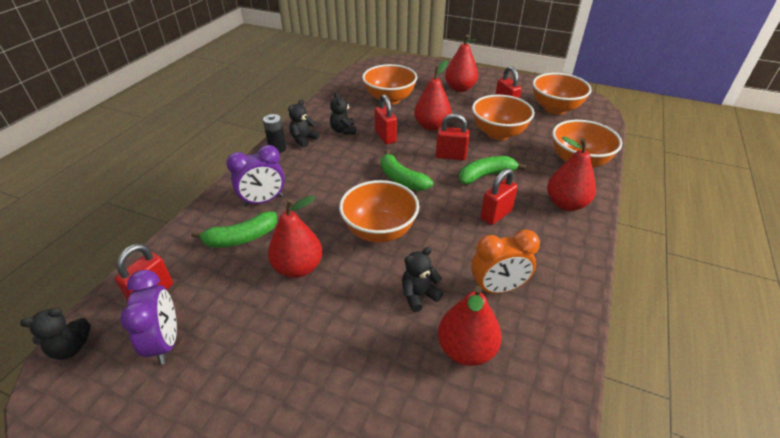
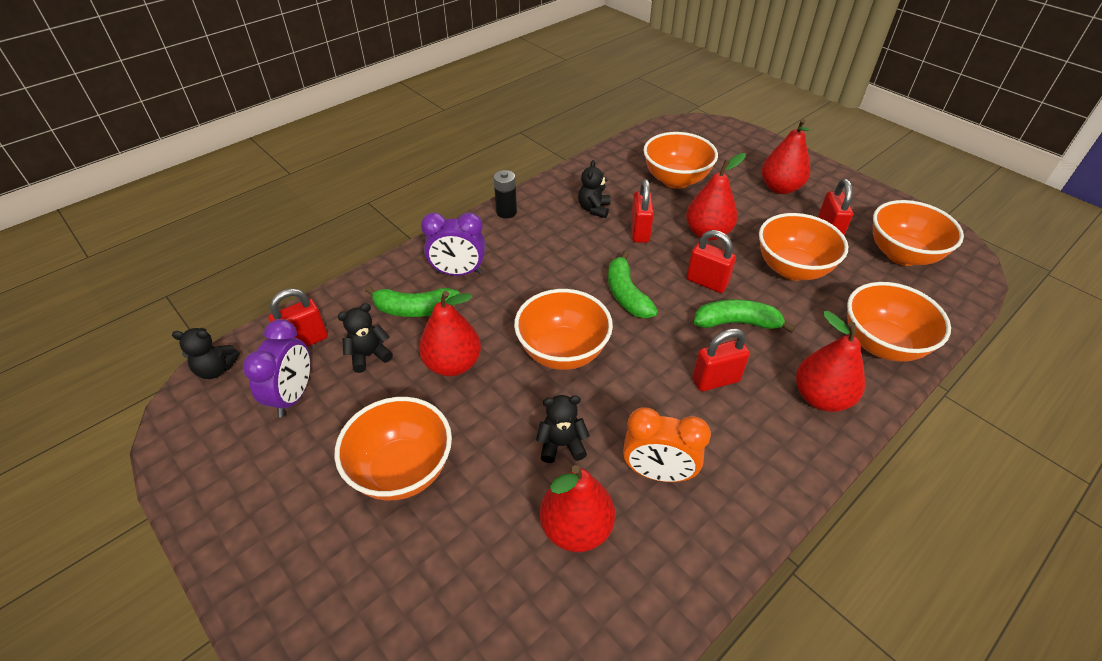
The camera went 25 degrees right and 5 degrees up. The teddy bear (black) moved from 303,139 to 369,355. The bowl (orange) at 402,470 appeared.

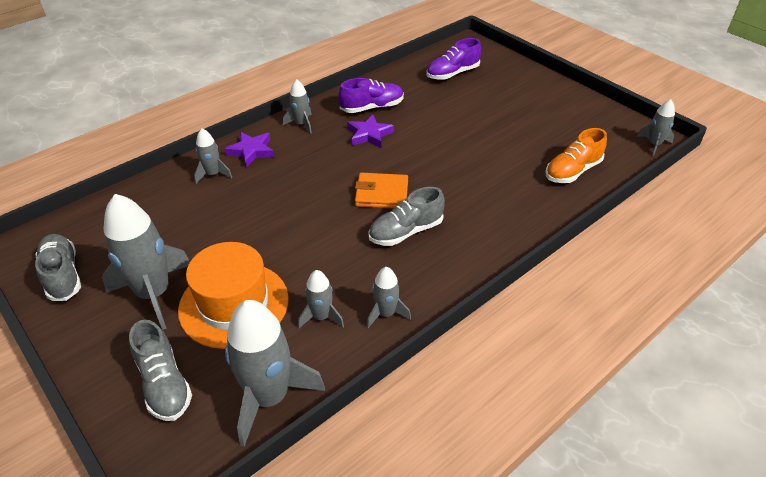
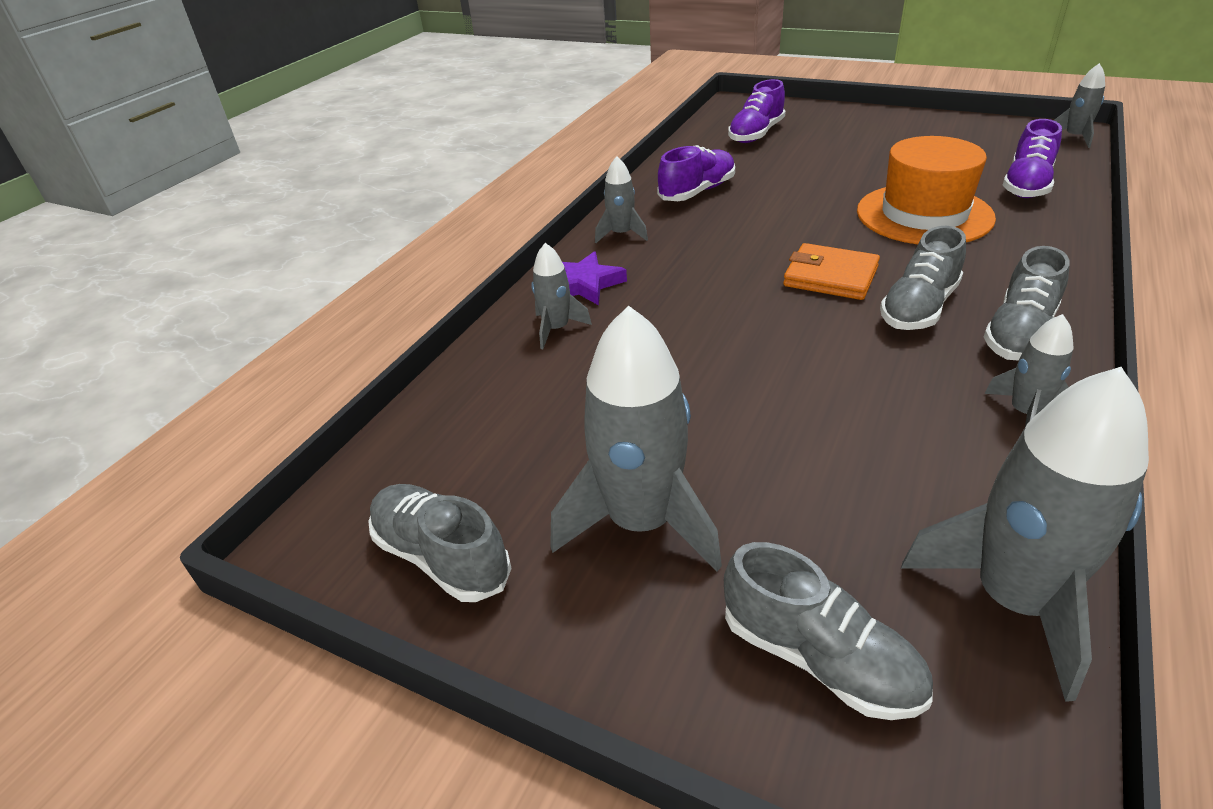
The camera went 20 degrees left and 5 degrees down. The star (purple) at 369,134 disappeared. The shoe (orange) at 572,171 became the shoe (purple) at 1026,185. The wallet (orange) at 381,194 turned 45 degrees clockwise. The hat (orange) moved from 234,304 to 924,214. The rocket (grey) at 321,317 disappeared. The shoe (grey) at 1019,334 appeared.

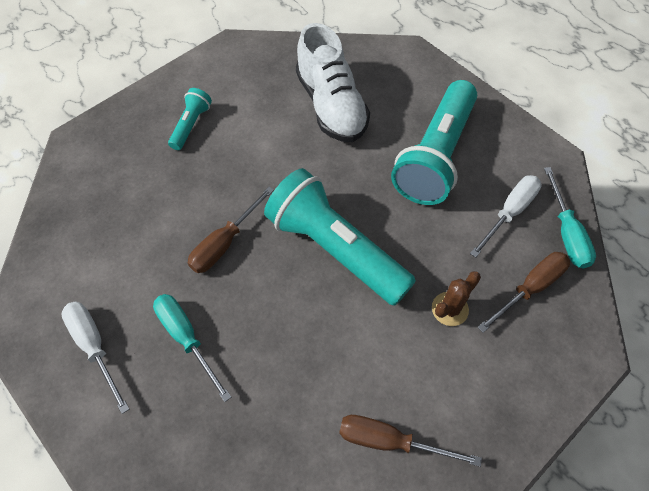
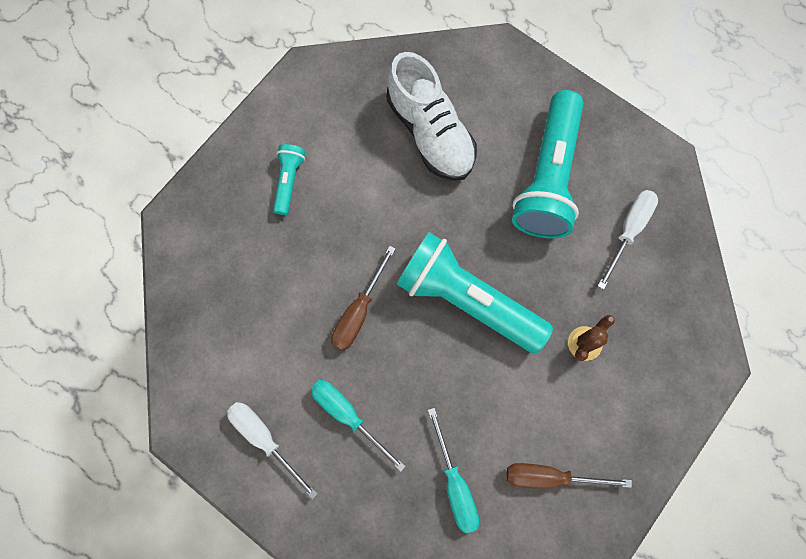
The camera went 10 degrees left and 15 degrees up. The screwdriver (turquoise) moved from 566,233 to 454,484. The screwdriver (brown) at 530,288 disappeared.

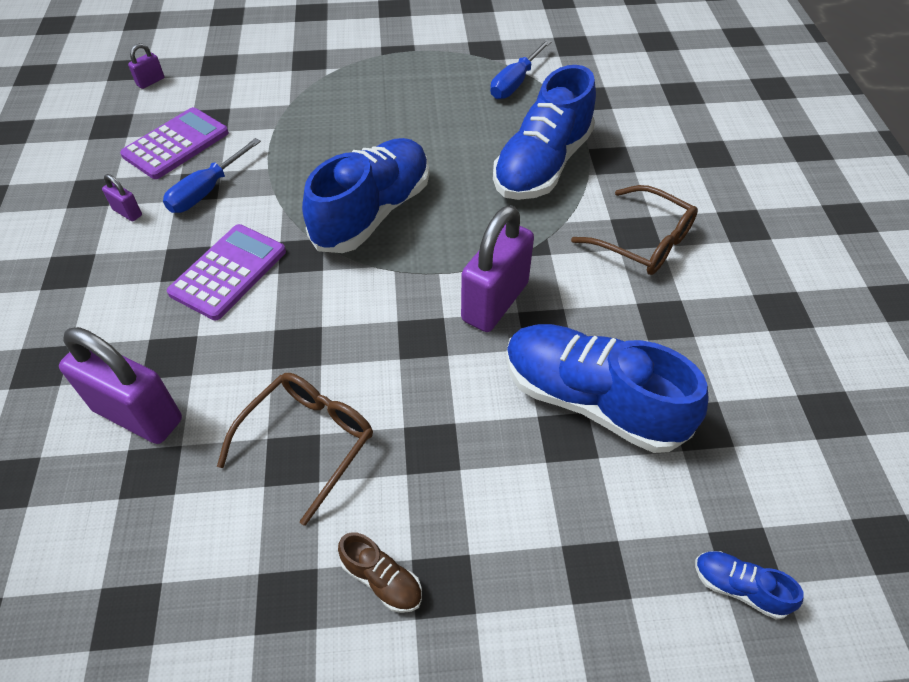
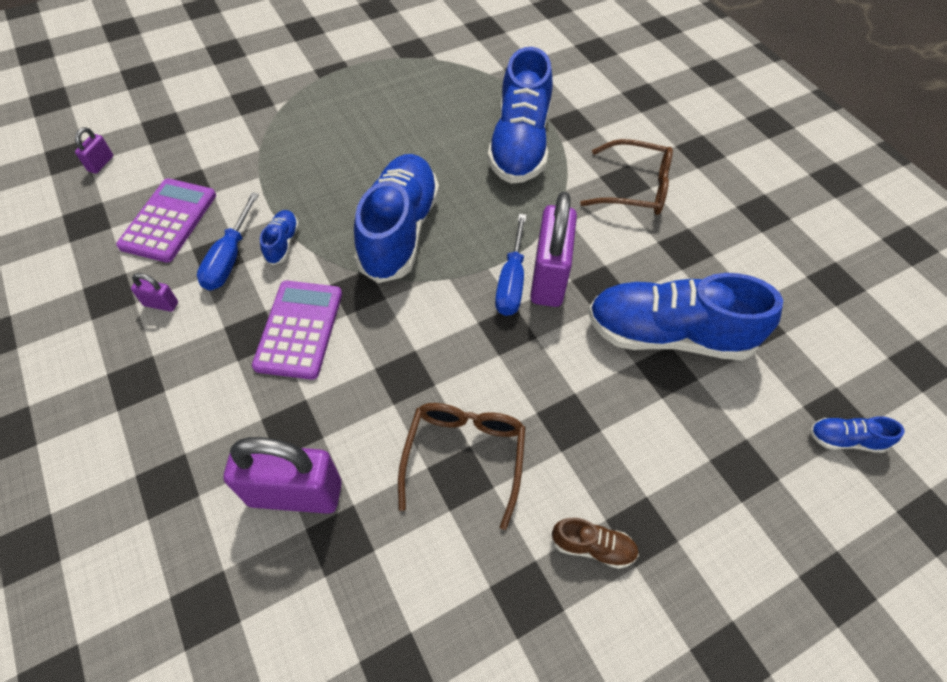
The camera went 25 degrees left and 5 degrees up. The screwdriver (blue) moved from 515,83 to 511,281. The shoe (blue) at 282,243 appeared.

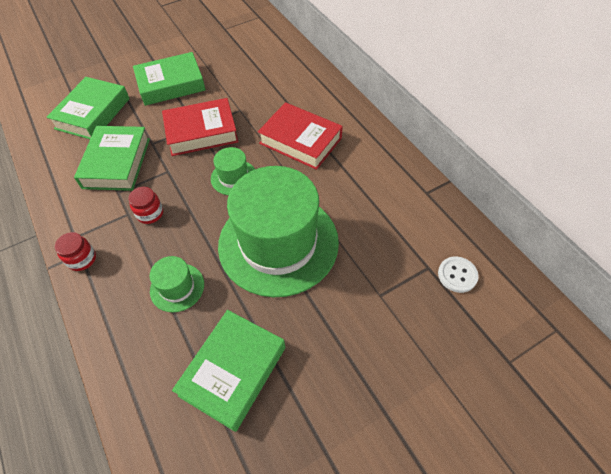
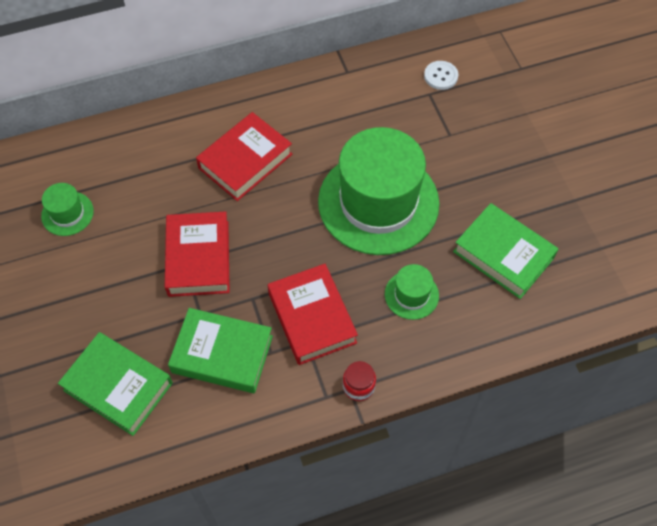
The camera went 80 degrees left and 5 degrees up. The book (green) at 171,84 disappeared. The hat (green) moved from 233,177 to 67,213. The jar (red) at 150,213 was replaced by the book (red) at 312,318.

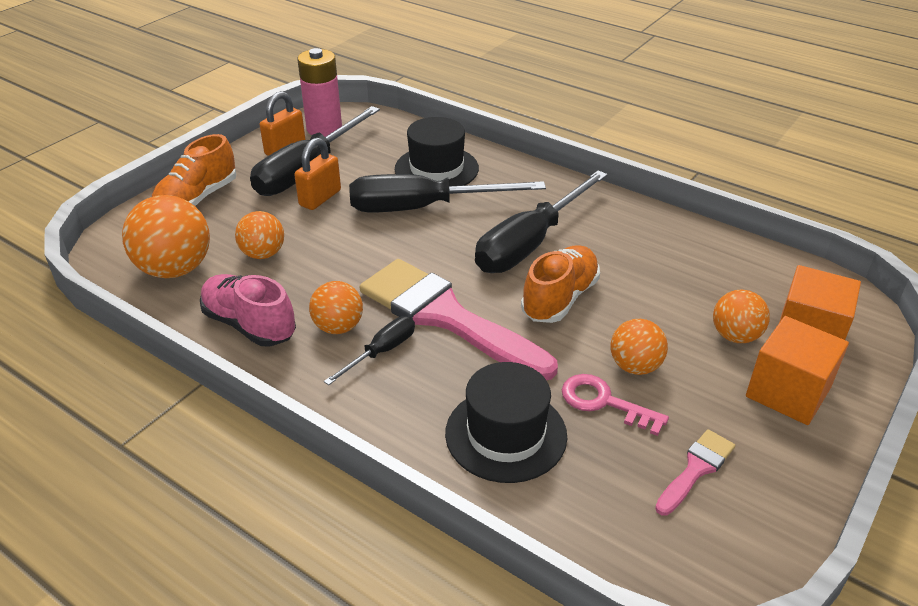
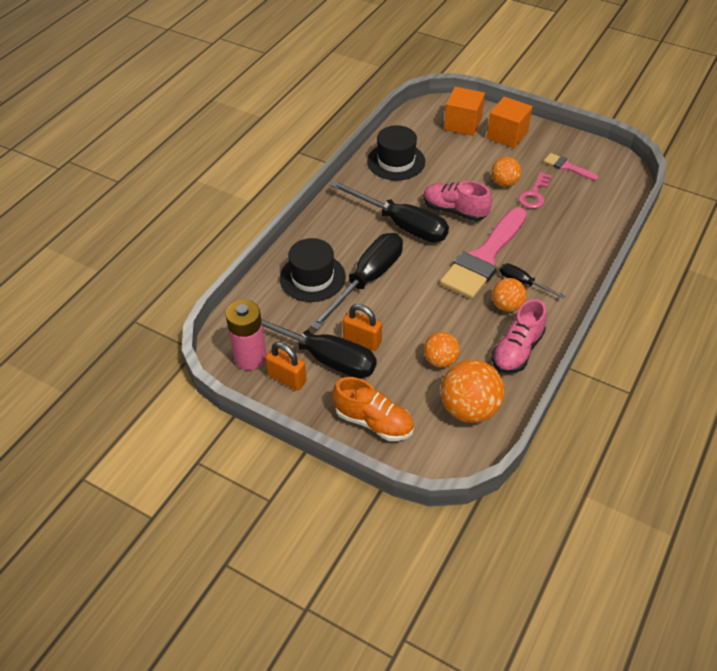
The camera went 95 degrees left and 10 degrees up. The screwdriver (black) at 423,208 turned 135 degrees counterclockwise. The shoe (orange) at 559,298 became the shoe (pink) at 454,211. The ball (orange) at 735,336 disappeared. The hat (black) moved from 506,434 to 396,161.

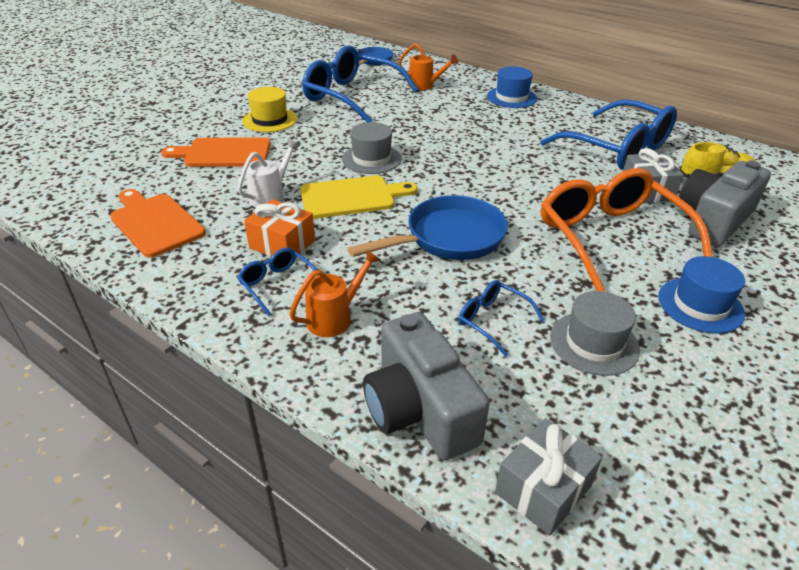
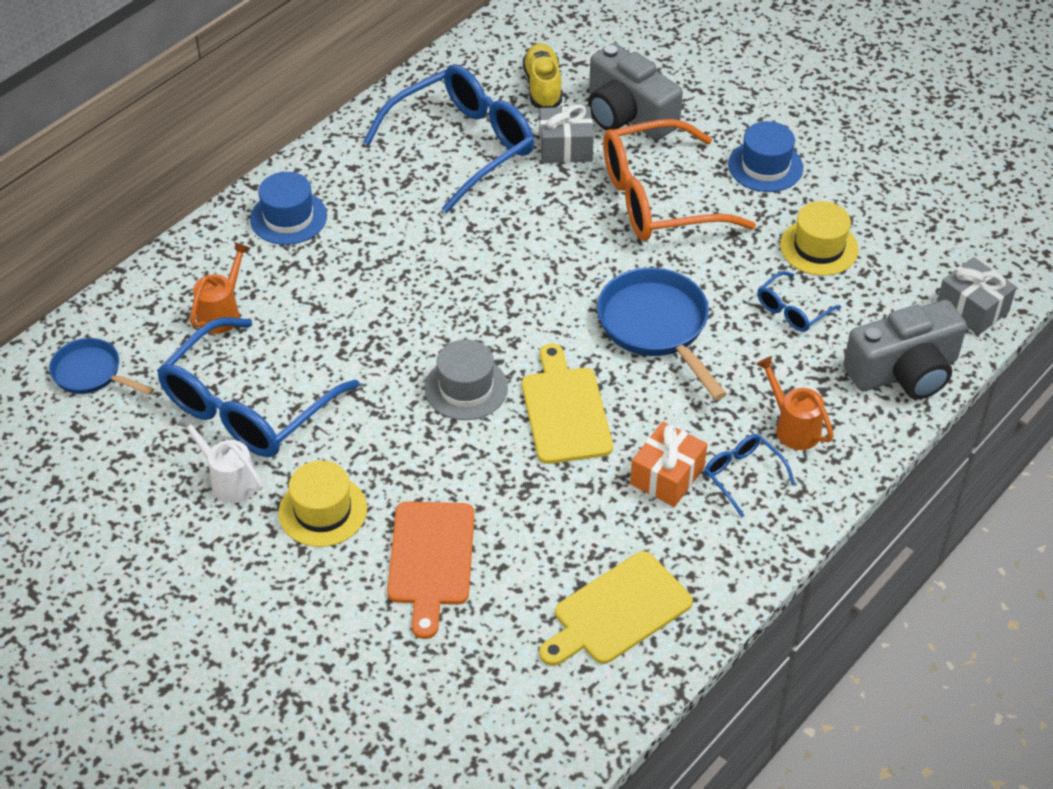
The camera went 85 degrees left and 10 degrees up. The watering can (white) moved from 270,196 to 228,480. The cutting board (orange) at 155,223 became the cutting board (yellow) at 618,611. The glasses (blue) at 278,285 turned 90 degrees clockwise. The hat (grey) at 594,343 became the hat (yellow) at 819,247.

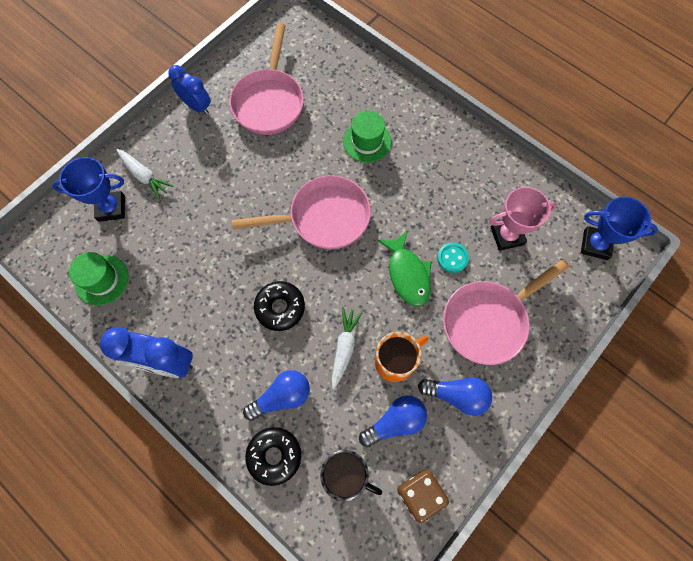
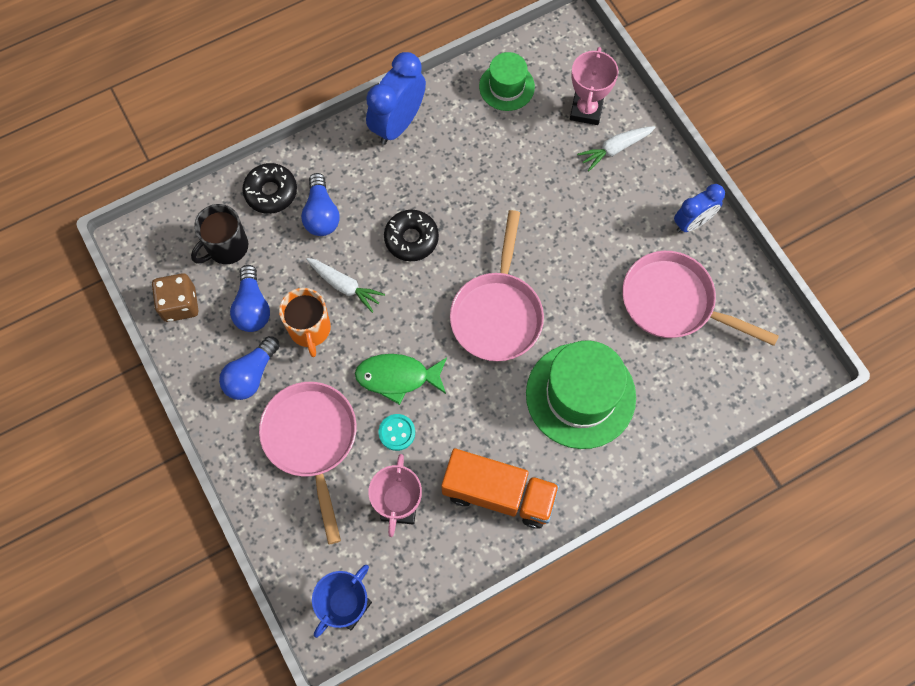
The camera went 110 degrees right and 0 degrees up. The hat (green) at 367,141 changed to 1.78 times the size. The trophy (blue) at 111,208 became the trophy (pink) at 586,110. The truck (orange) at 499,494 appeared.

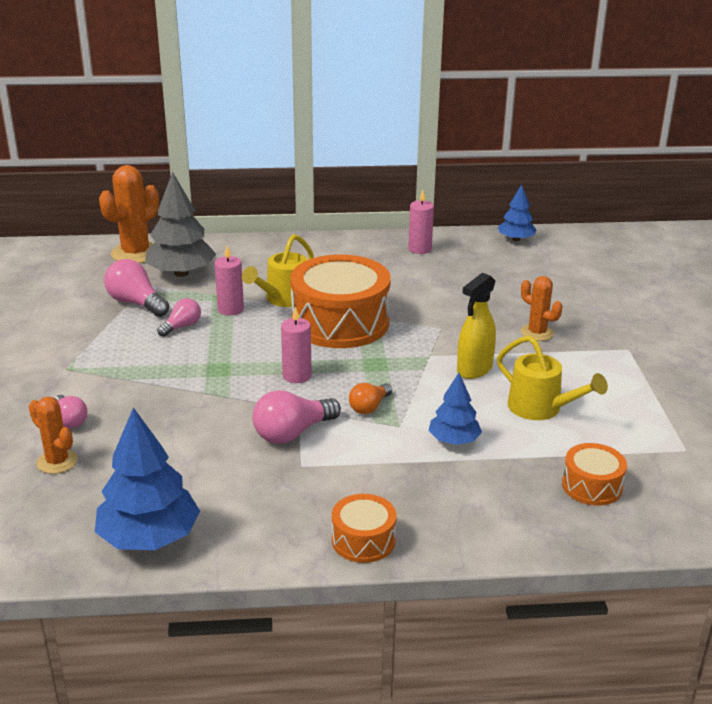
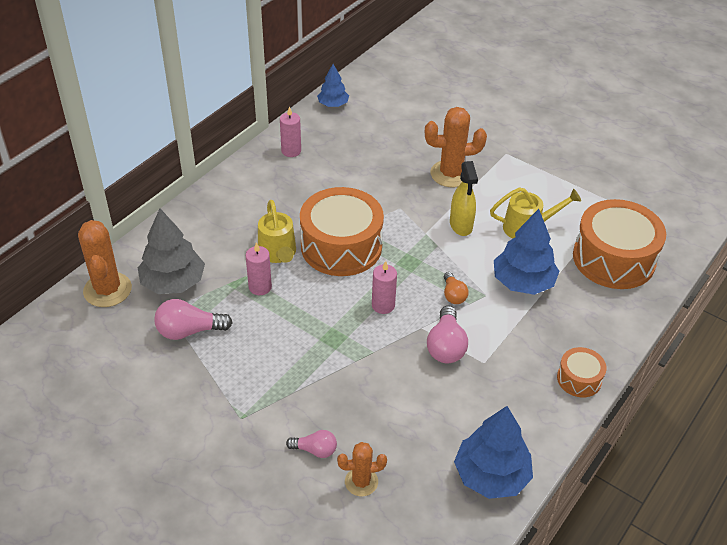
The camera went 50 degrees left and 15 degrees up. The cactus (orange) at 537,333 changed to 1.67 times the size. The light bulb (pink) at 182,326 disappeared. The tree (blue) at 454,440 changed to 1.70 times the size. The drum (orange) at 592,486 changed to 2.07 times the size.

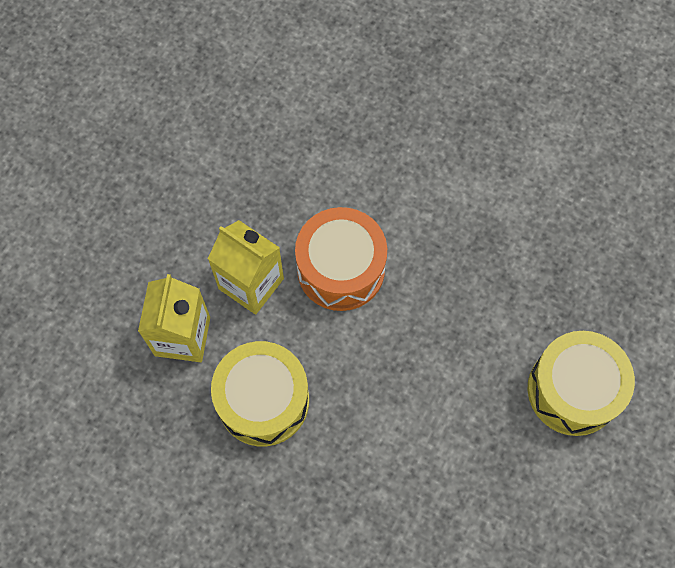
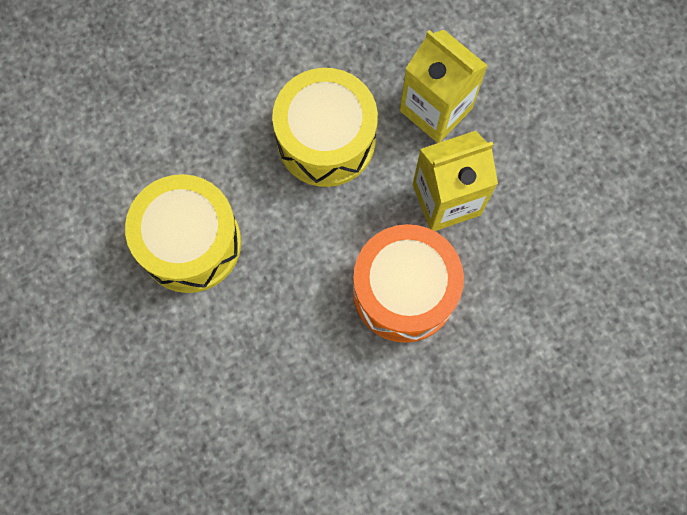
The camera went 125 degrees right and 5 degrees up. The drum (yellow) moved from 573,390 to 190,243.

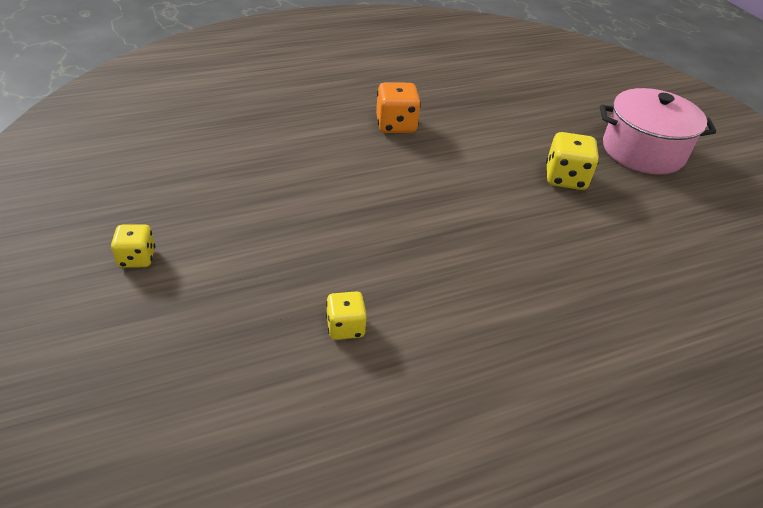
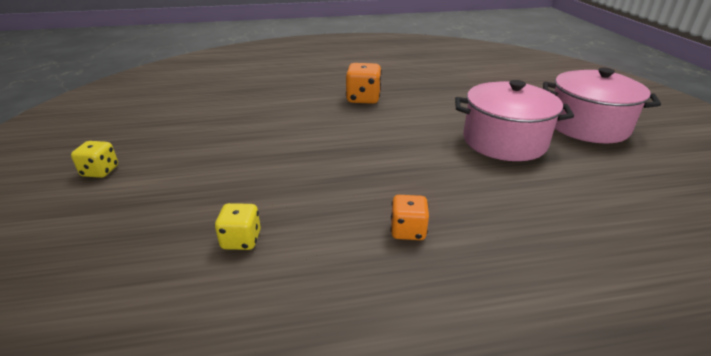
The camera went 15 degrees right and 10 degrees down. The dice (yellow) at 565,178 was replaced by the pot (pink) at 504,141. The dice (orange) at 408,231 appeared.

